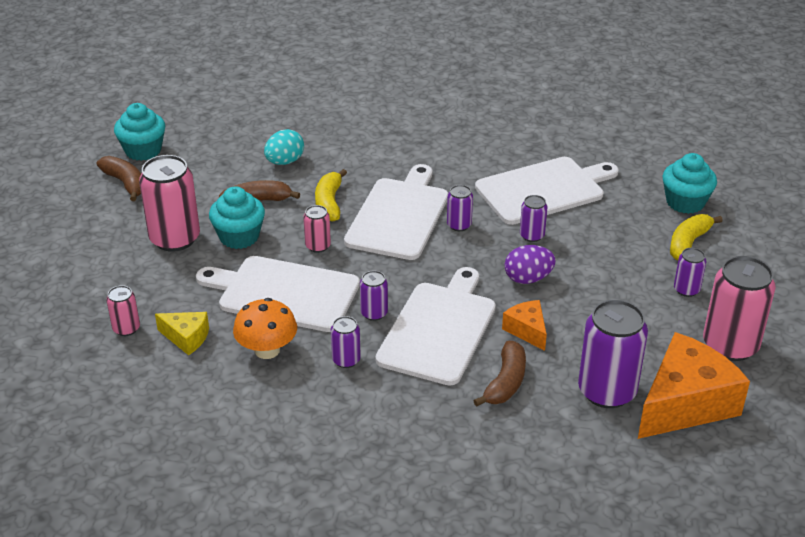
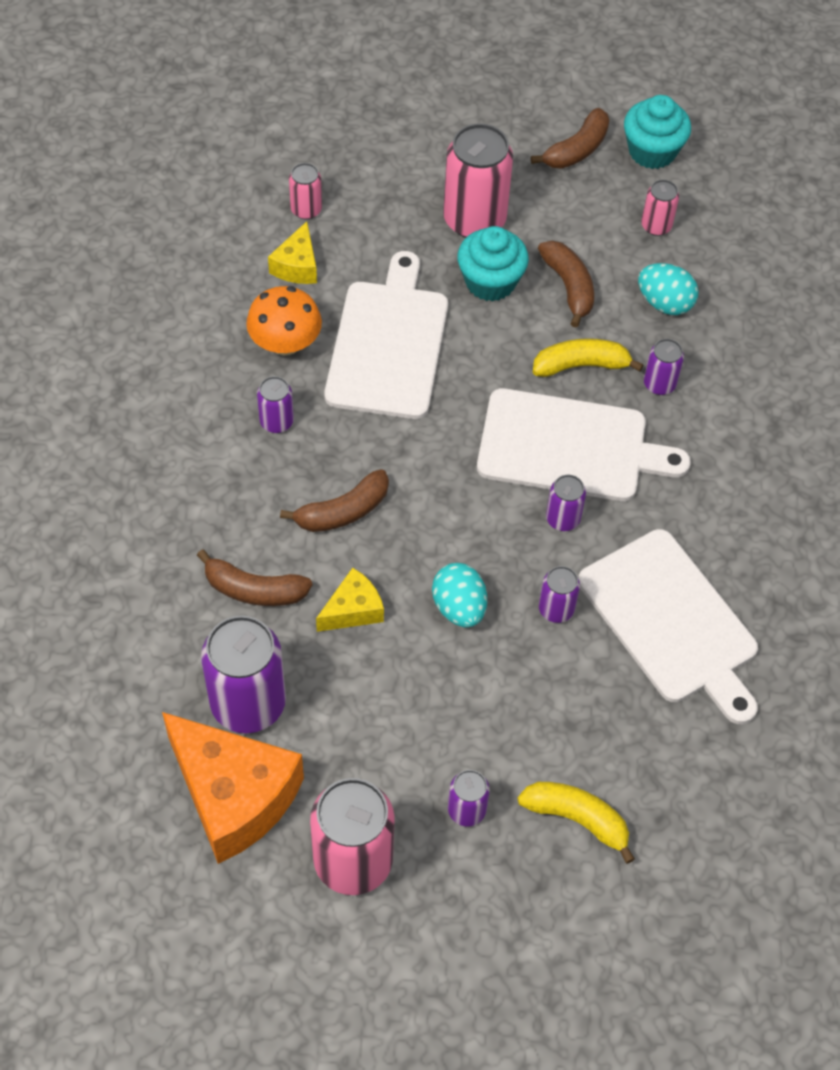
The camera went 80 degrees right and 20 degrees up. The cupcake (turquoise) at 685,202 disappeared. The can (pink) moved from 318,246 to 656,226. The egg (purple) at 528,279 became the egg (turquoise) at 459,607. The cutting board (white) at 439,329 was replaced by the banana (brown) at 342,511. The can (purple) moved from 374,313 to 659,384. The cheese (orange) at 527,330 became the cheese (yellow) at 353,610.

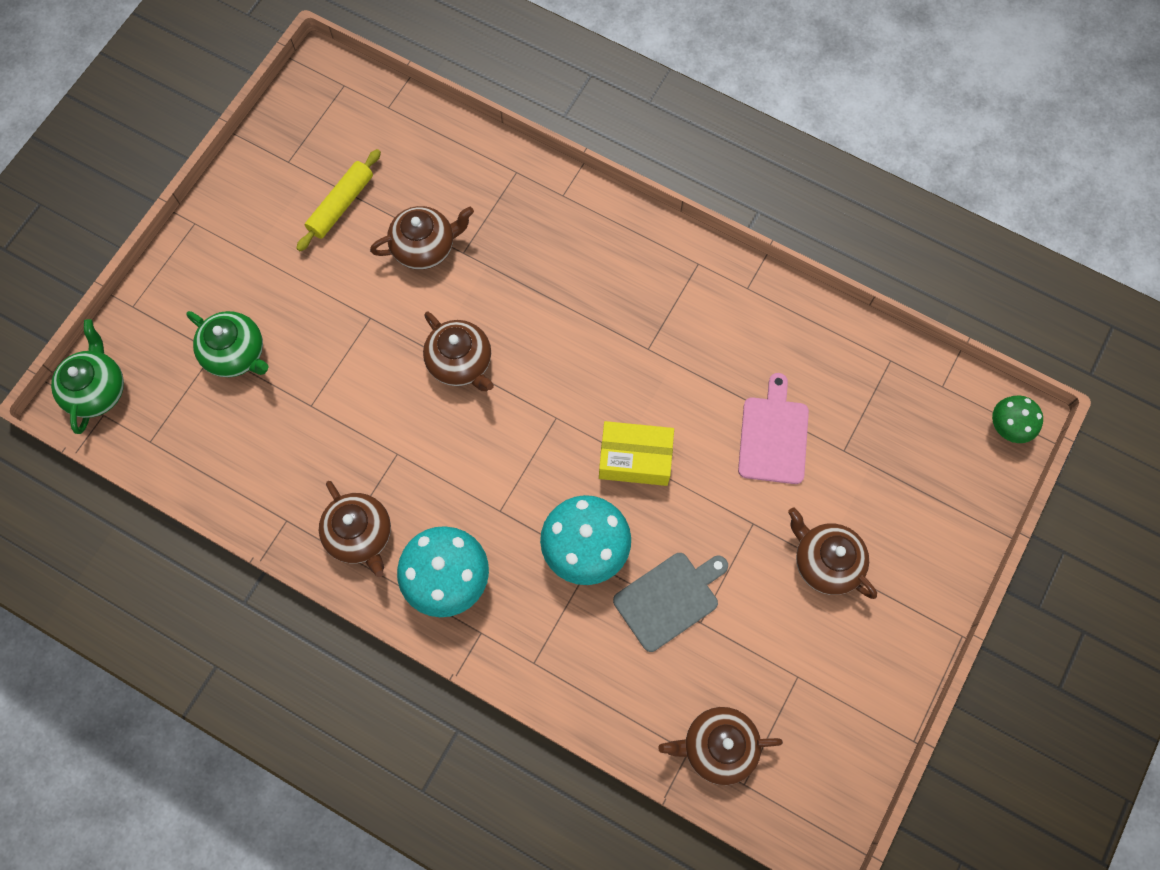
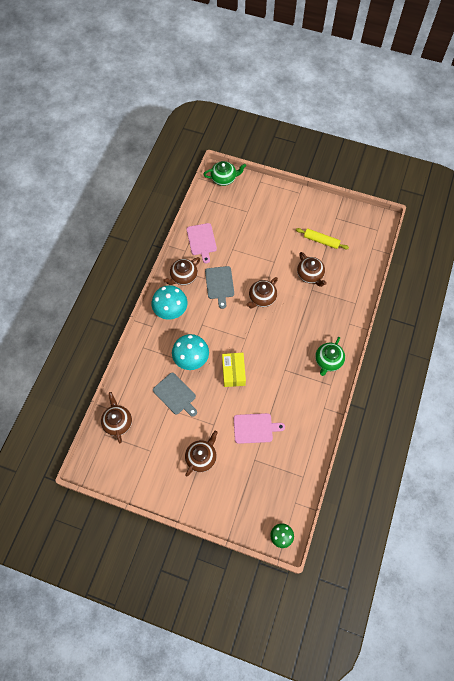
The camera went 80 degrees right and 5 degrees down. The teapot (green) moved from 236,354 to 328,361. The cutting board (pink) at 201,241 appeared. The cutting board (grey) at 219,284 appeared.

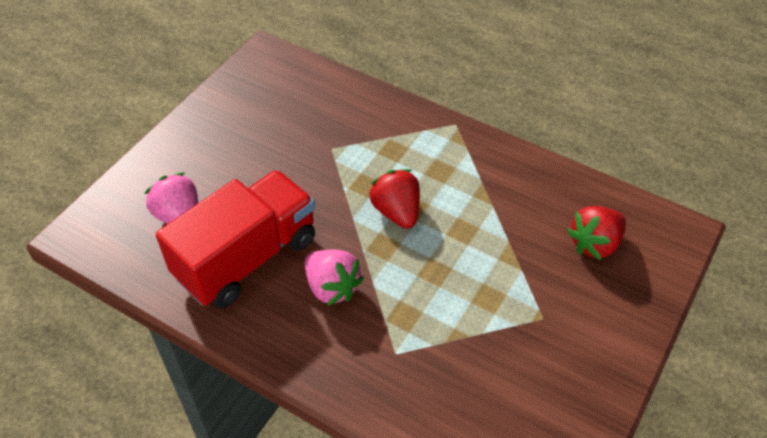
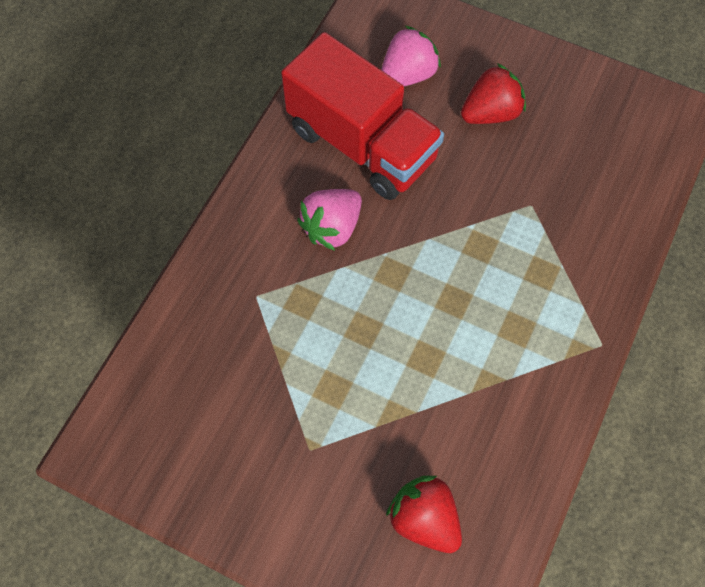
The camera went 85 degrees right and 15 degrees up. The strawberry (red) moved from 397,212 to 490,113.

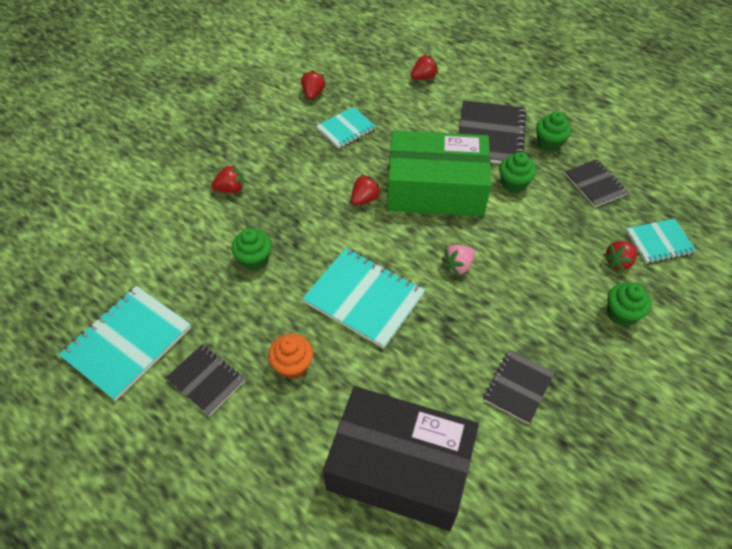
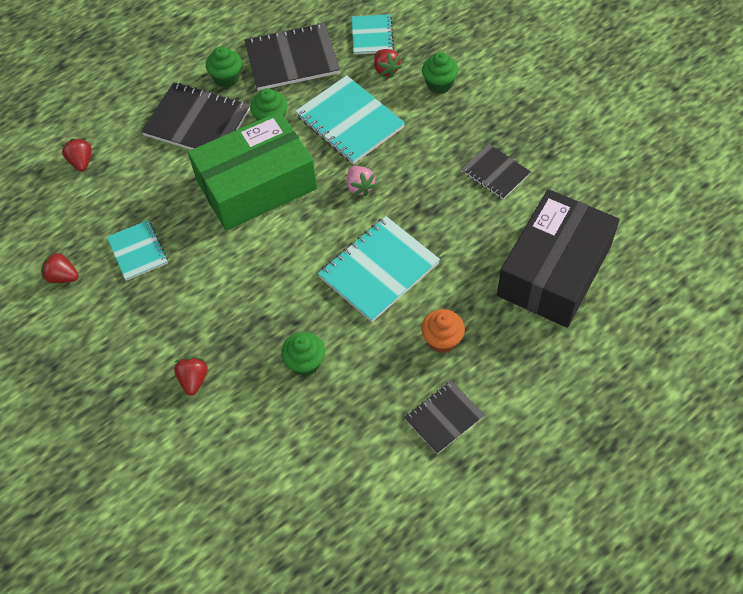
The camera went 75 degrees left and 5 degrees up. The box (green) at 435,188 turned 45 degrees clockwise. The notebook (black) at 595,184 changed to 1.67 times the size. The strawberry (red) at 364,199 disappeared. The notebook (turquoise) moved from 128,343 to 350,121.

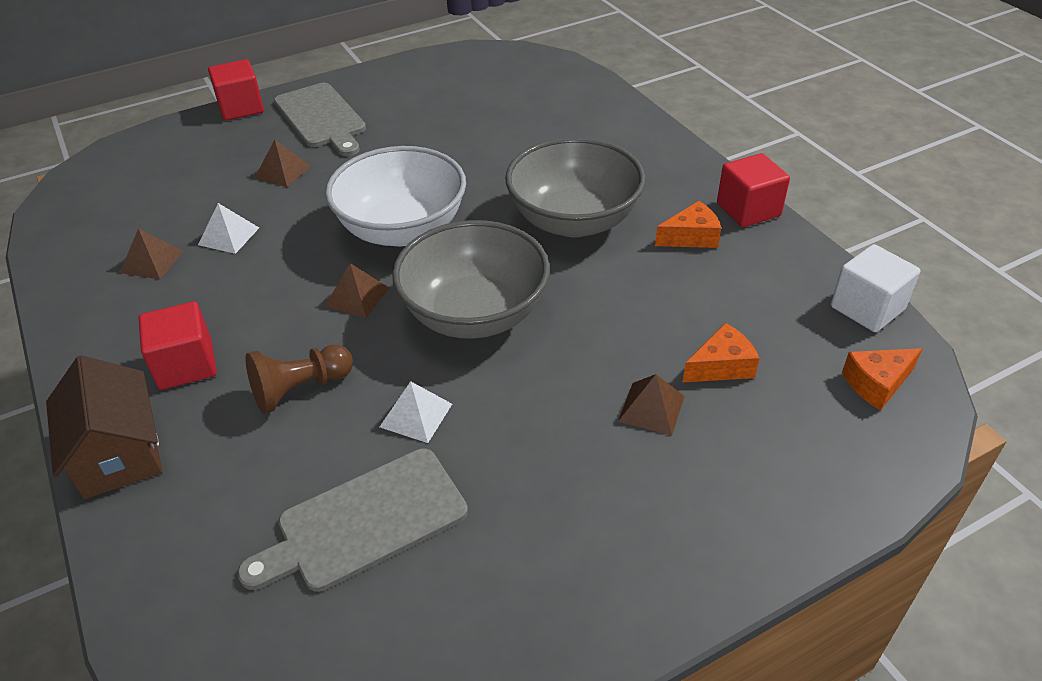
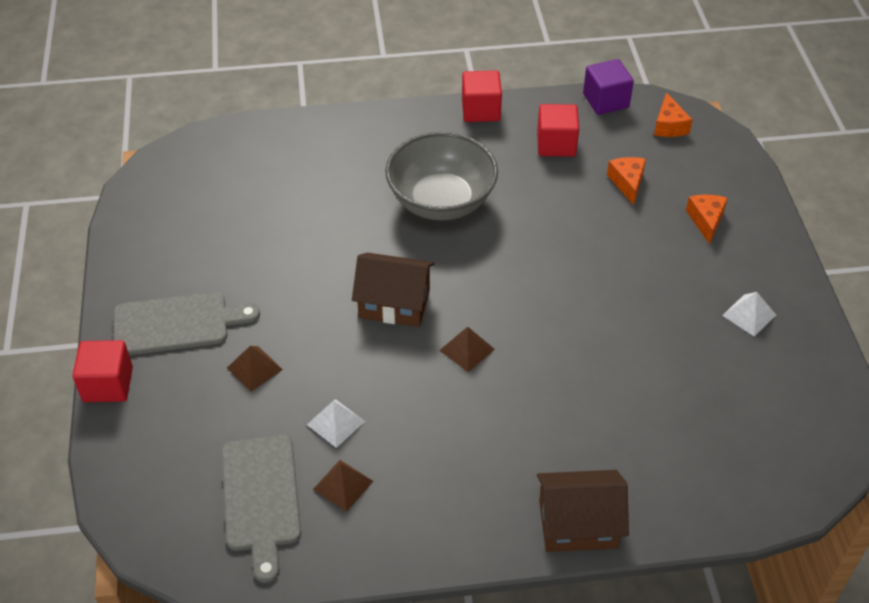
The camera went 70 degrees left and 5 degrees up. The bowl (white) at 402,229 was replaced by the house (brown) at 394,303. The cheese (orange) moved from 691,237 to 706,220. The bowl (grey) at 474,314 disappeared. The cube (white) at 867,308 became the cube (purple) at 605,101. The cube (red) moved from 186,365 to 556,144. The pawn (brown) at 300,389 disappeared. The pyramid (brown) at 651,408 disappeared. The pyramid (white) moved from 416,415 to 749,315. The cutting board (grey) moved from 364,522 to 261,498.

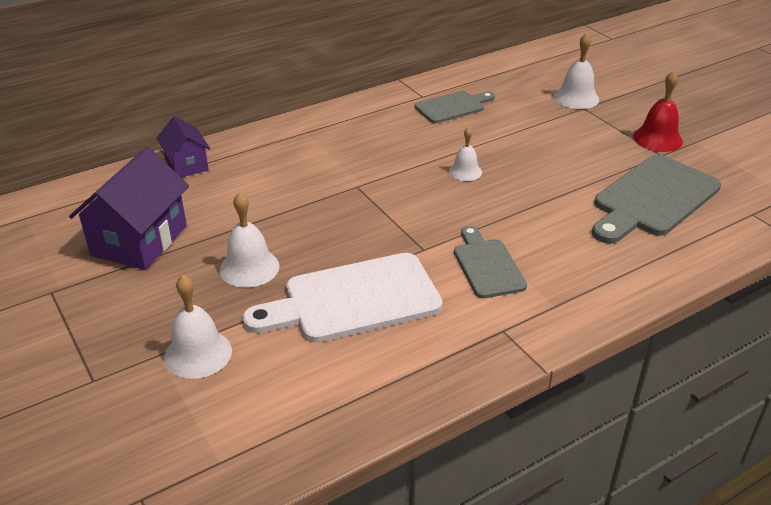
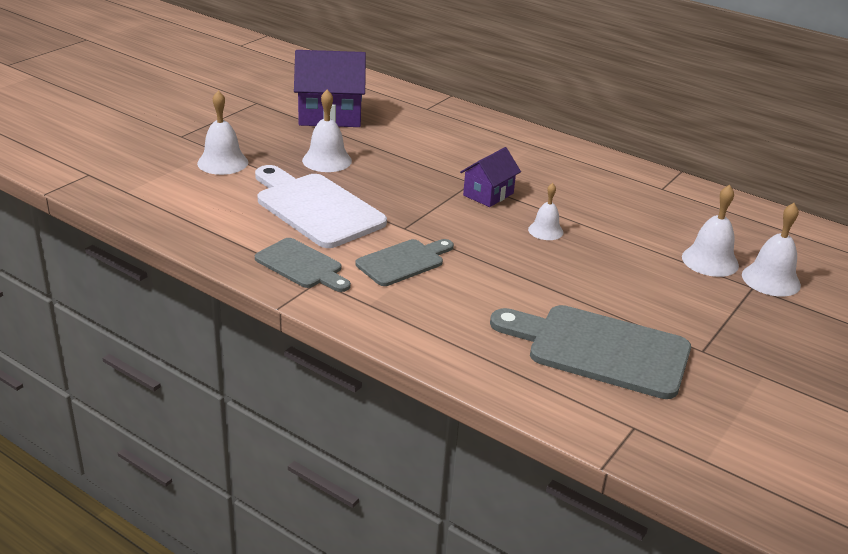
The camera went 65 degrees right and 5 degrees down. The bell (red) at 657,139 disappeared. The cutting board (grey) moved from 453,107 to 302,265. The house (purple) moved from 187,164 to 488,194. The bell (white) at 710,261 appeared.

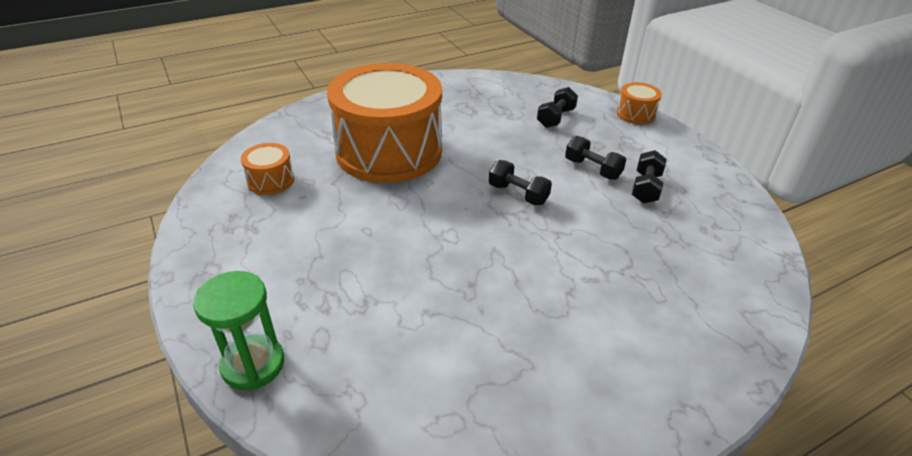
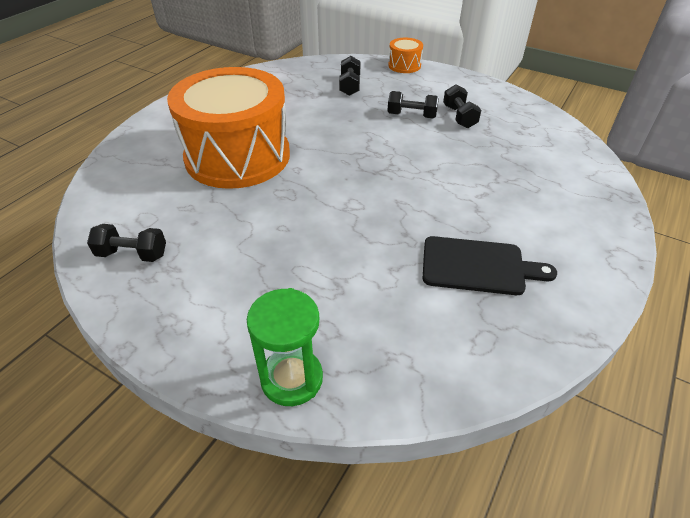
The camera went 30 degrees left and 5 degrees up. The drum (orange) at 271,180 disappeared. The dumbbell (black) moved from 518,194 to 132,254. The cutting board (black) at 478,266 appeared.

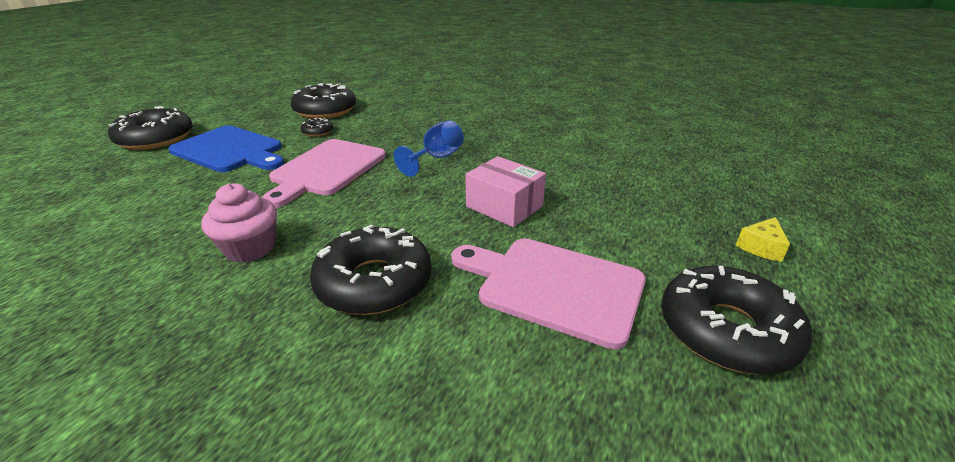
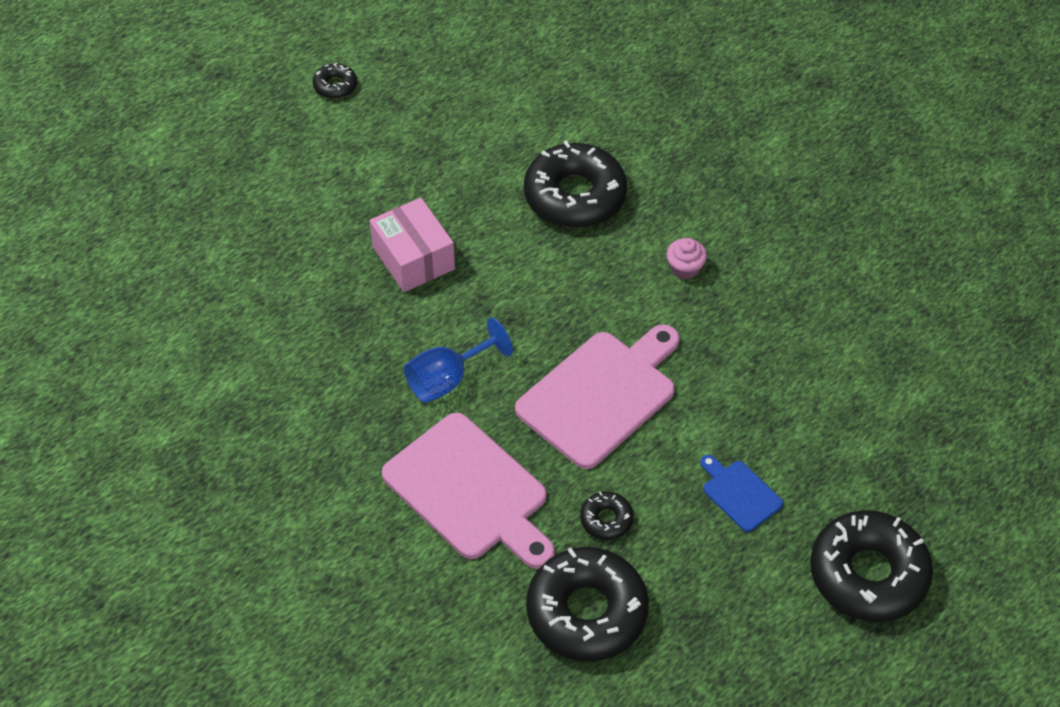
The camera went 160 degrees left and 20 degrees up. The cutting board (blue) at 230,150 changed to 0.48 times the size. The cupcake (pink) at 250,248 changed to 0.60 times the size. The cheese (yellow) at 761,247 disappeared. The cutting board (pink) moved from 554,286 to 470,491. The donut (black) at 726,330 changed to 0.45 times the size.

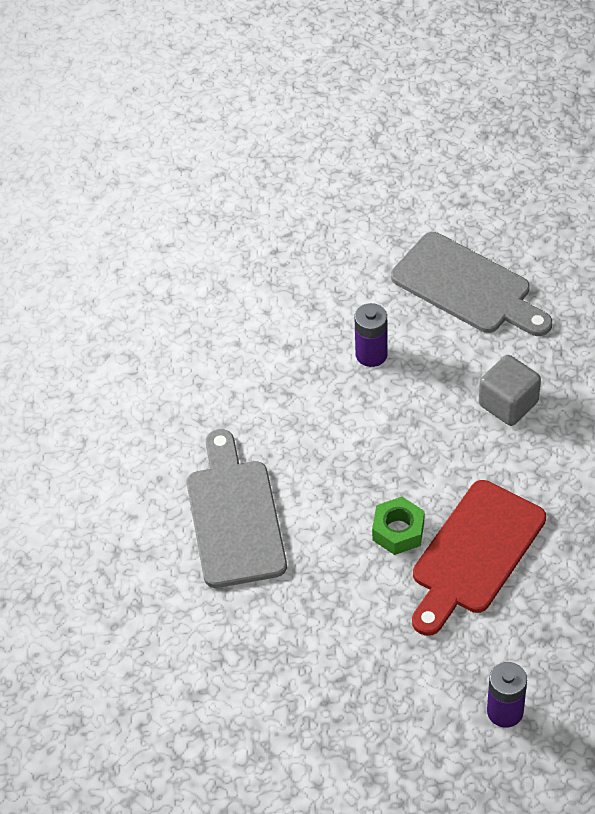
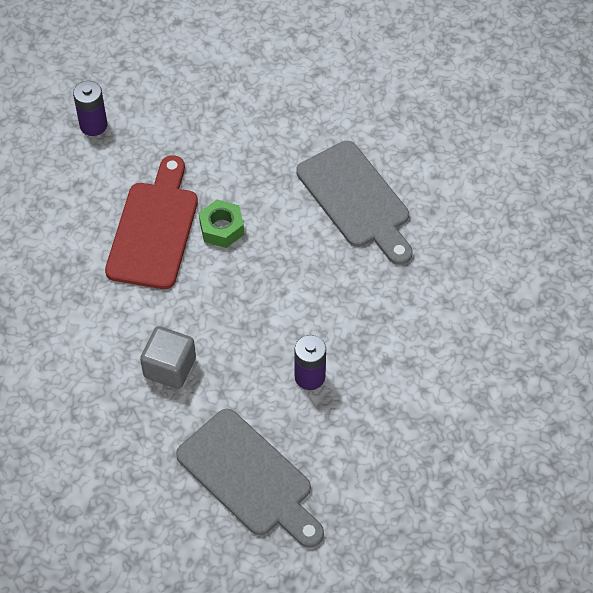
The camera went 155 degrees right and 5 degrees up. The cutting board (grey) at 467,287 turned 150 degrees counterclockwise.

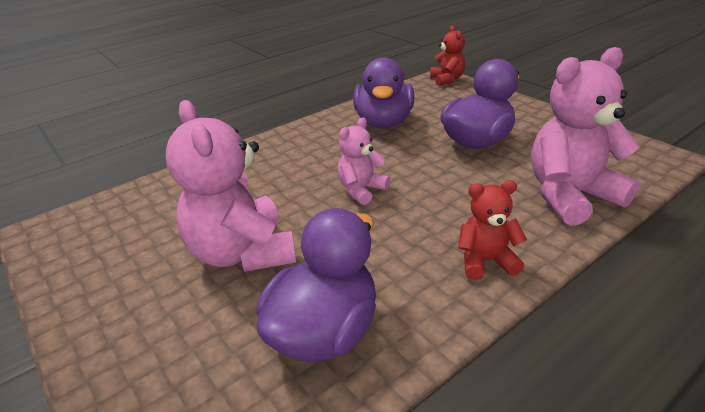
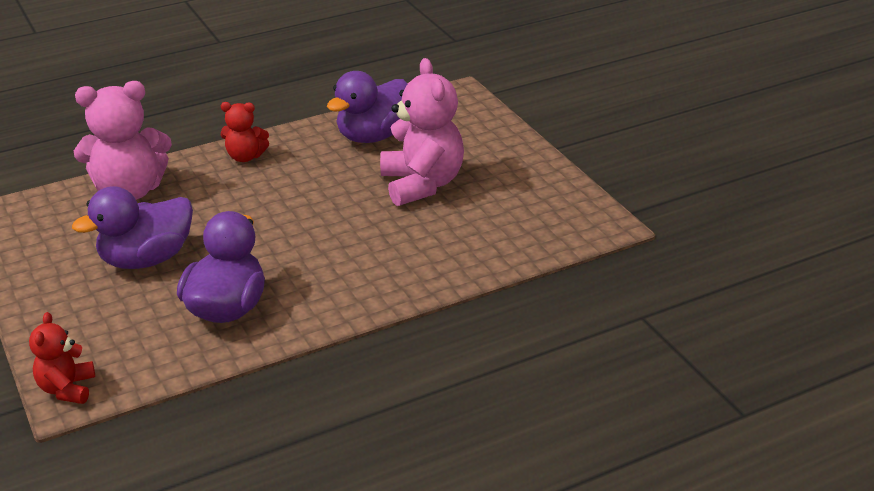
The camera went 170 degrees left and 0 degrees up. The teddy bear (pink) at 361,190 disappeared.

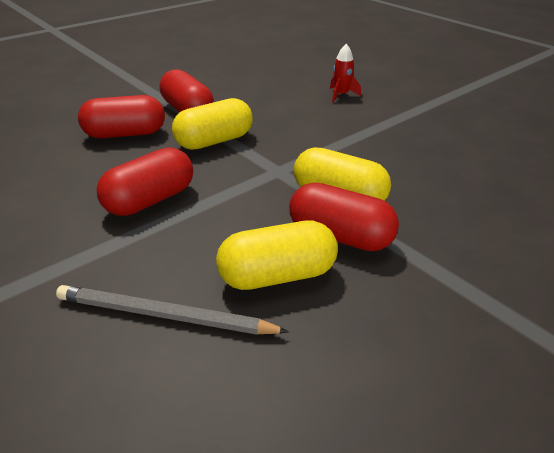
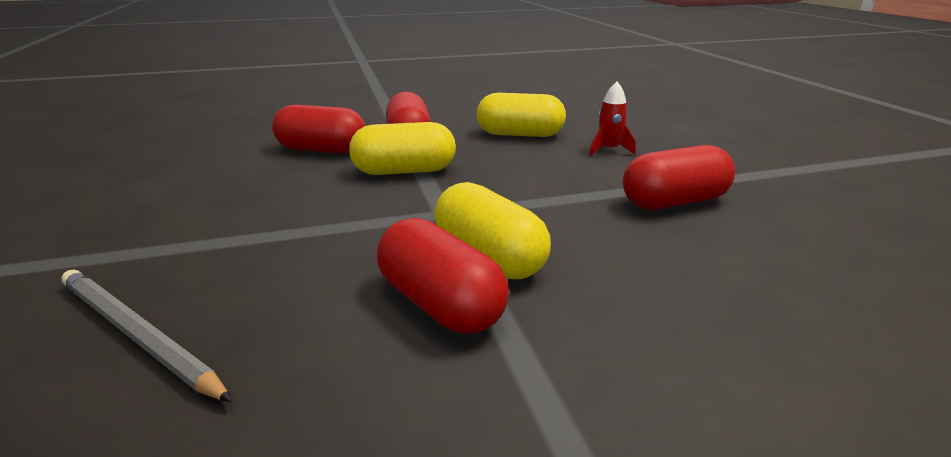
The camera went 25 degrees right and 10 degrees down. The capsule (red) moved from 150,200 to 674,202. The capsule (yellow) moved from 277,275 to 520,134.

